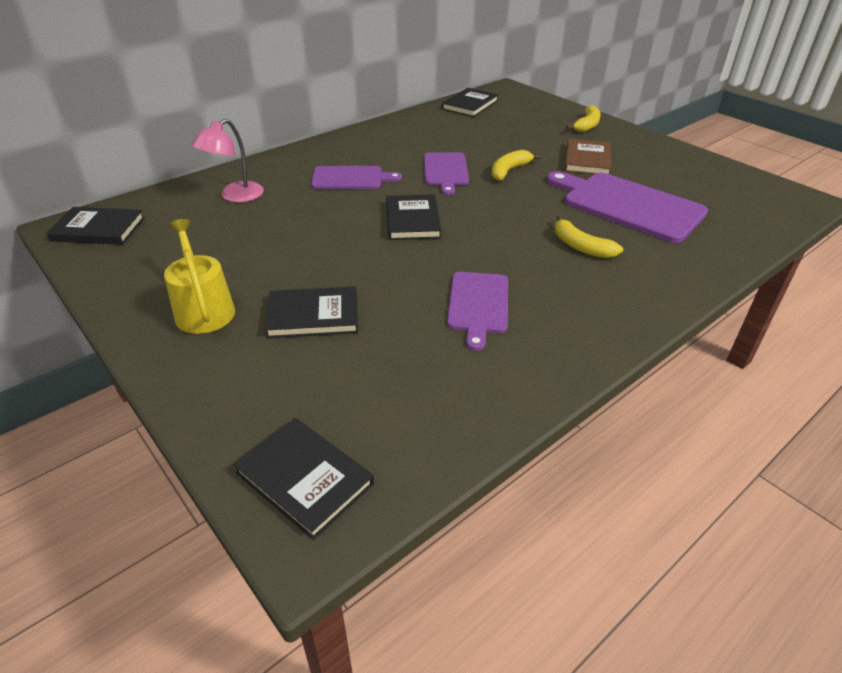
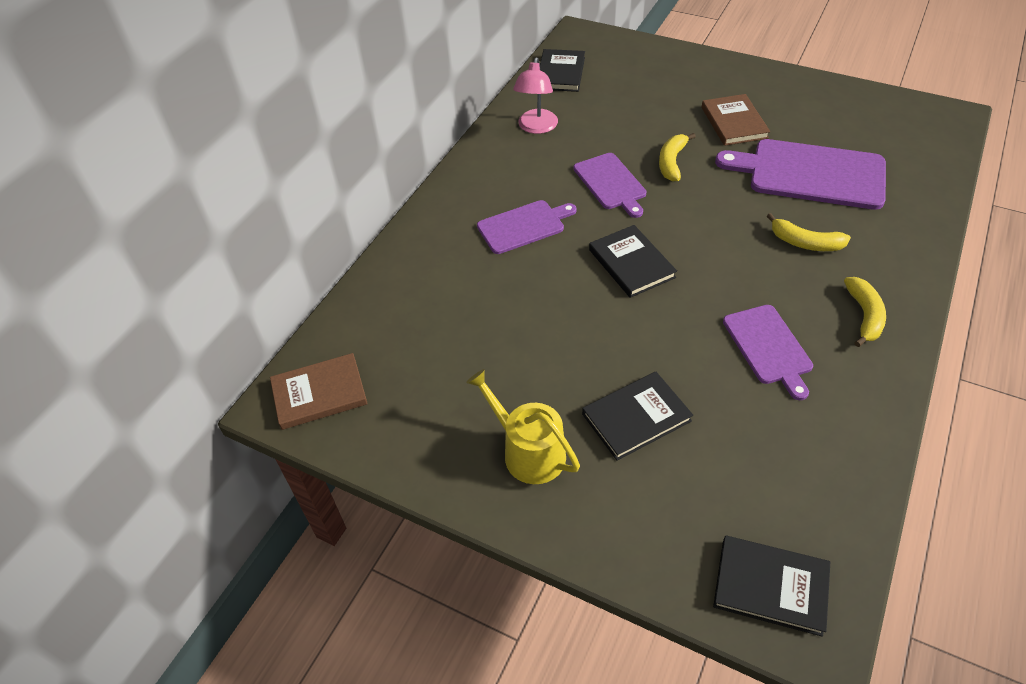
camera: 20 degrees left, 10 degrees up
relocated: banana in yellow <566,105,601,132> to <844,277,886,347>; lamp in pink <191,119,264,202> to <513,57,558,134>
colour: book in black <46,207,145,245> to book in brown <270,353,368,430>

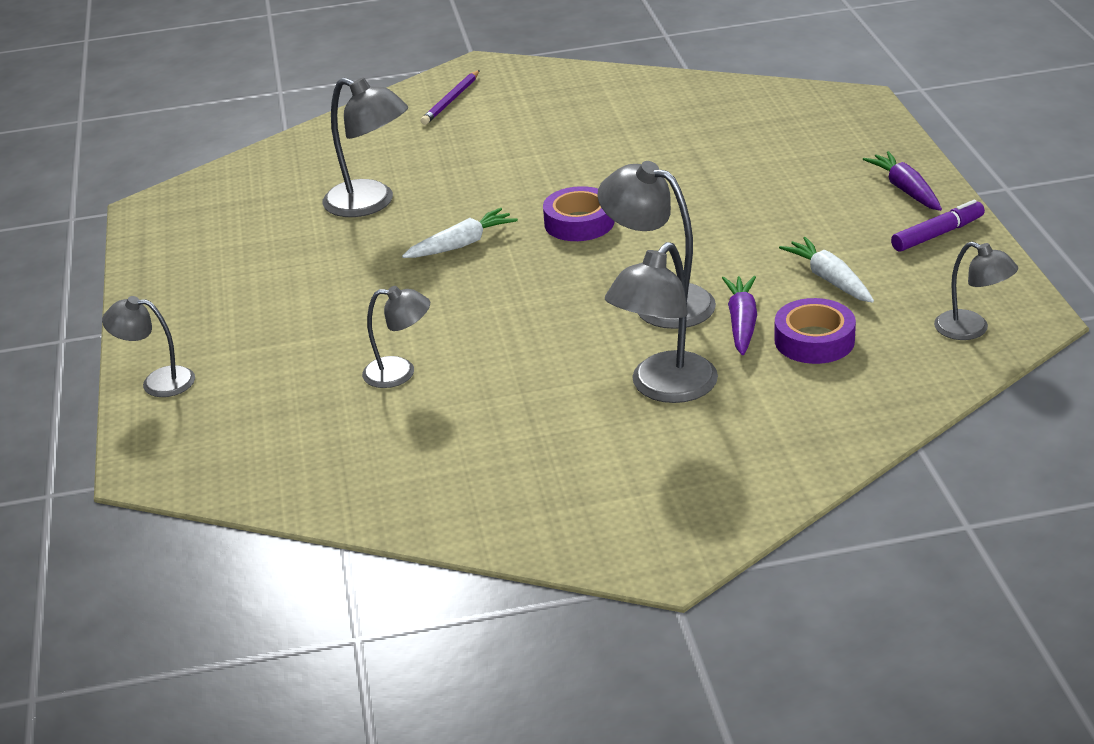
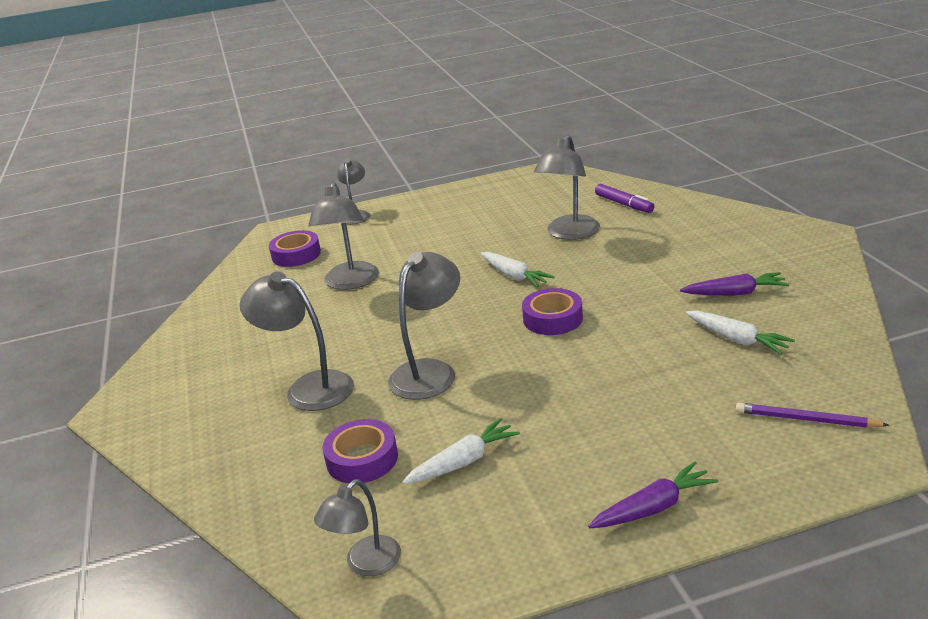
camera: 85 degrees right, 5 degrees down
appeared: tape in purple <269,230,321,267>; carrot in white <686,311,795,355>
relocated: pencil in purple <421,70,480,125> to <736,403,889,428>; marker in purple <891,200,985,252> to <595,184,654,213>; carrot in purple <722,276,757,355> to <680,272,789,296>
size: lamp in grey <362,286,430,388> = <308,182,379,290> x1.59

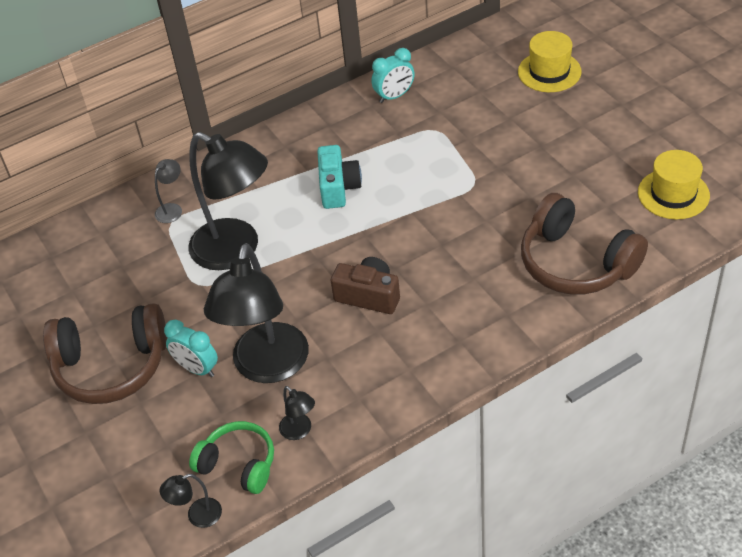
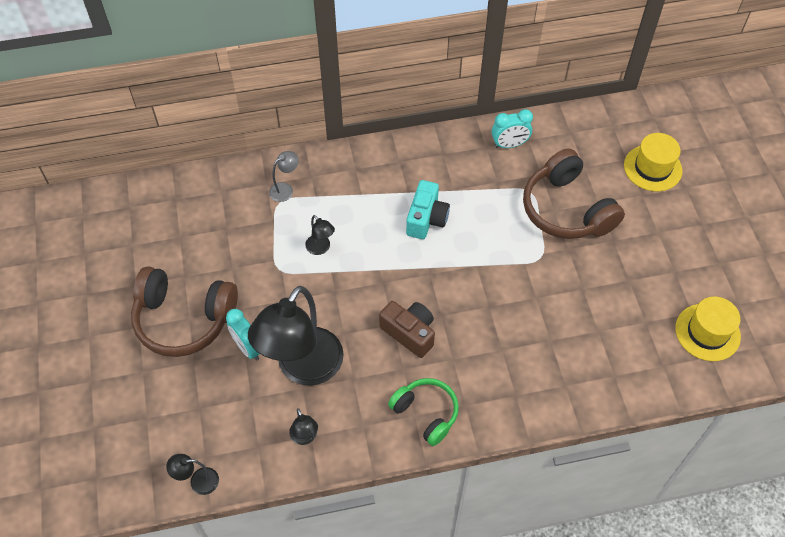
camera: 15 degrees right, 10 degrees up
relocated: headphones in brown <521,193,648,295> to <523,148,625,239>; headphones in green <189,421,274,494> to <388,378,459,446>
size: lamp in black <189,132,268,270> = <305,215,335,255> x0.41

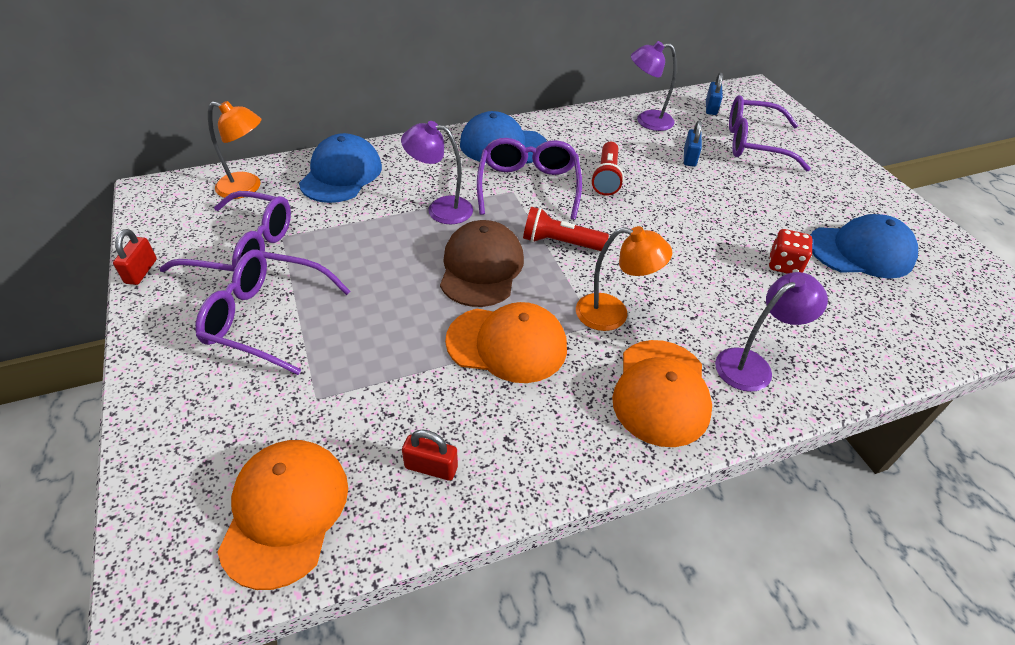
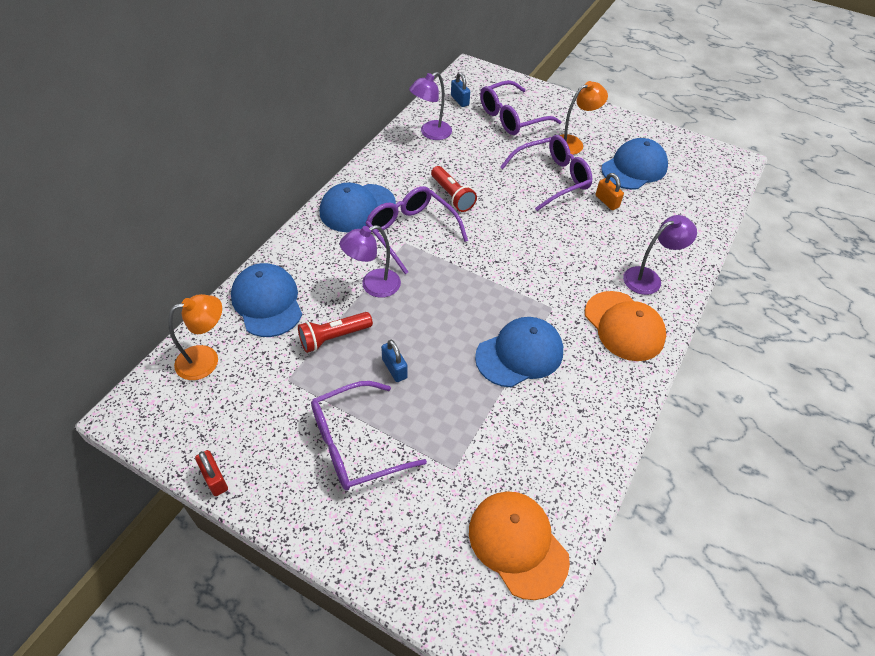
camera: 40 degrees left, 5 degrees up
missing: cap in brown <440,220,524,307>; padlock in red <402,430,458,481>
relocated: padlock in blue <684,120,702,167> to <381,340,408,382>; glasses in purple <159,191,291,272> to <500,135,592,211>; flashlight in red <523,207,609,251> to <298,312,373,353>; lamp in orange <576,226,672,331> to <559,81,608,155>
exchanged: dice in red <769,229,813,274> to padlock in orange <595,173,624,210>
colour: cap in orange <445,302,567,383> to cap in blue <475,317,563,387>
spun: lamp in purple <715,272,828,392> = <623,215,697,295> 45 degrees clockwise

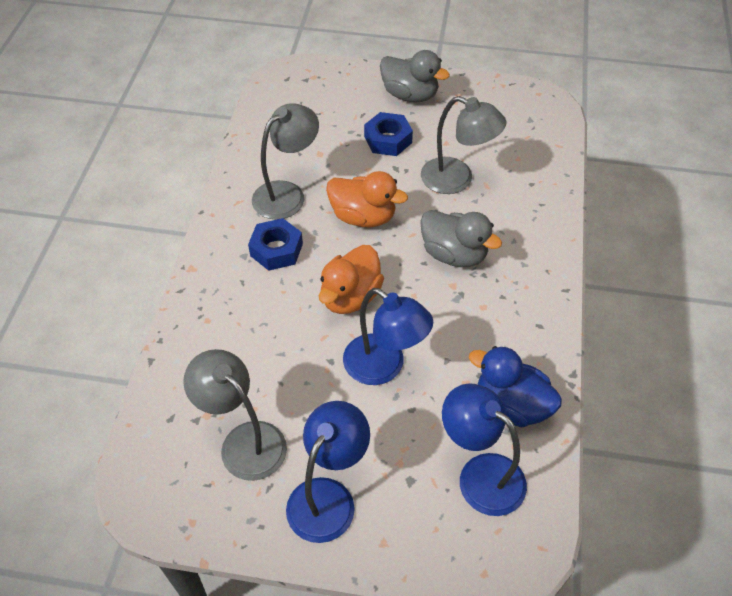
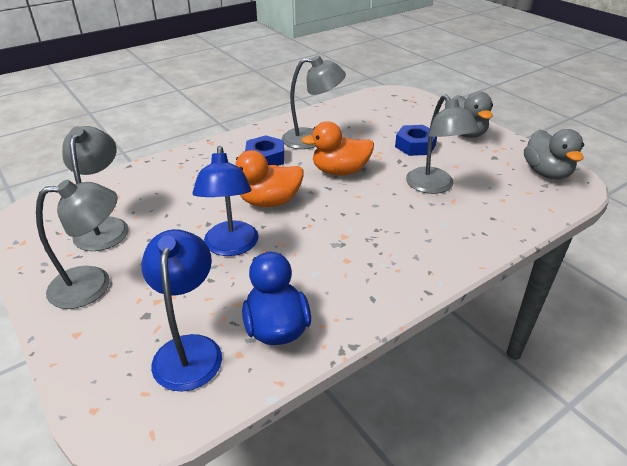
camera: 45 degrees right, 15 degrees down
relocated: duck in grey <420,210,502,267> to <524,129,584,179>
colour: lamp in blue <286,401,370,543> to lamp in grey <36,180,118,309>
spun: duck in orange <326,171,408,227> = <301,121,374,175> 105 degrees clockwise

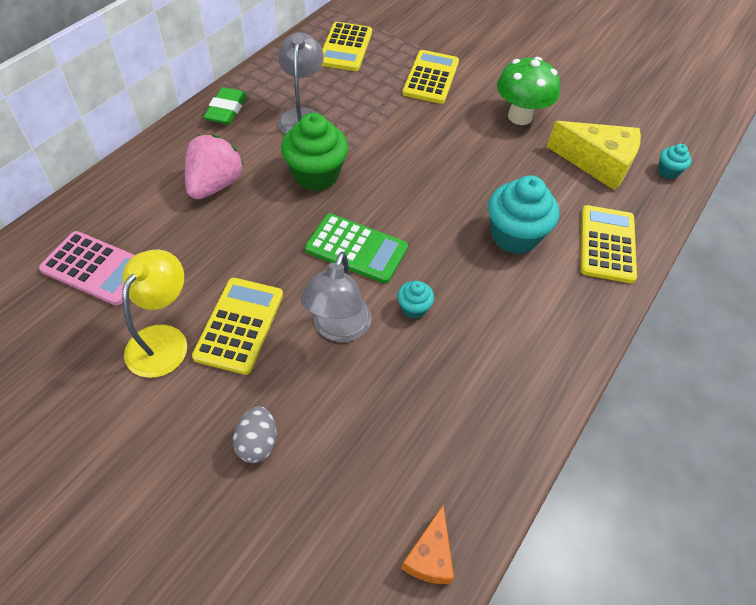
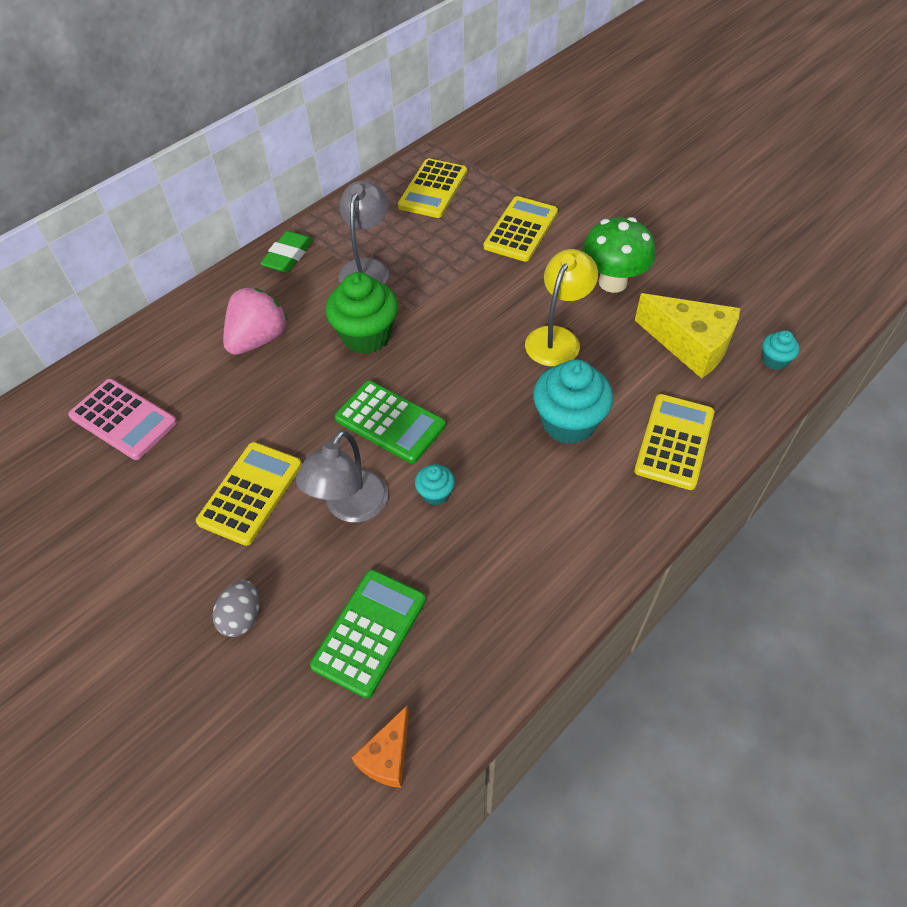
camera: 15 degrees right, 0 degrees up
appeared: calculator in green <310,569,426,698>
relocated: lamp in yellow <122,249,187,378> to <525,249,598,367>

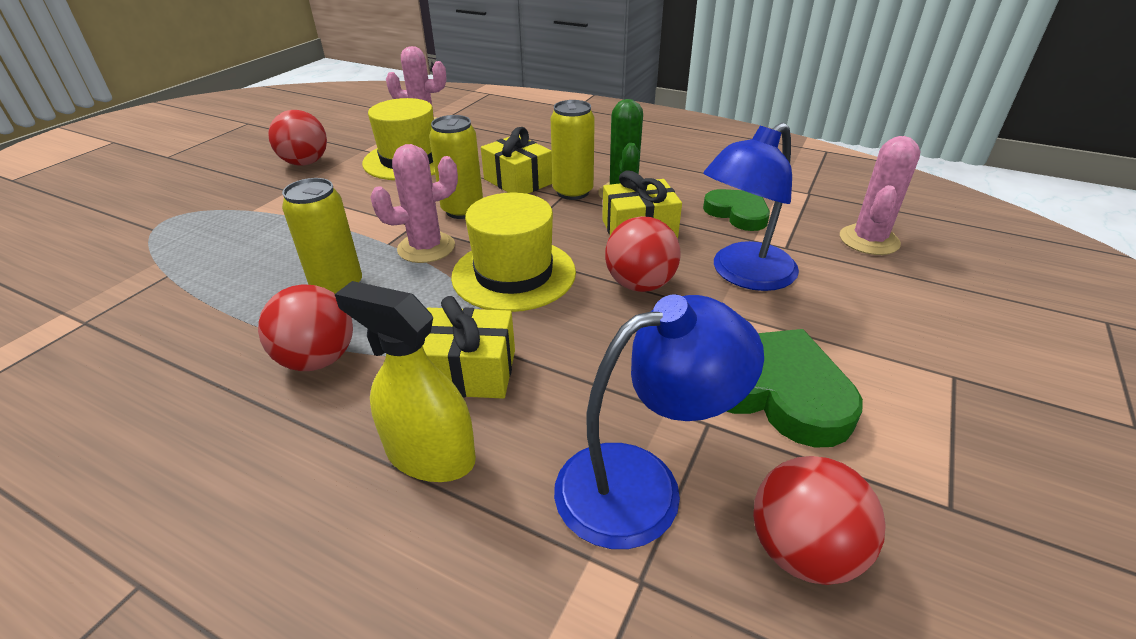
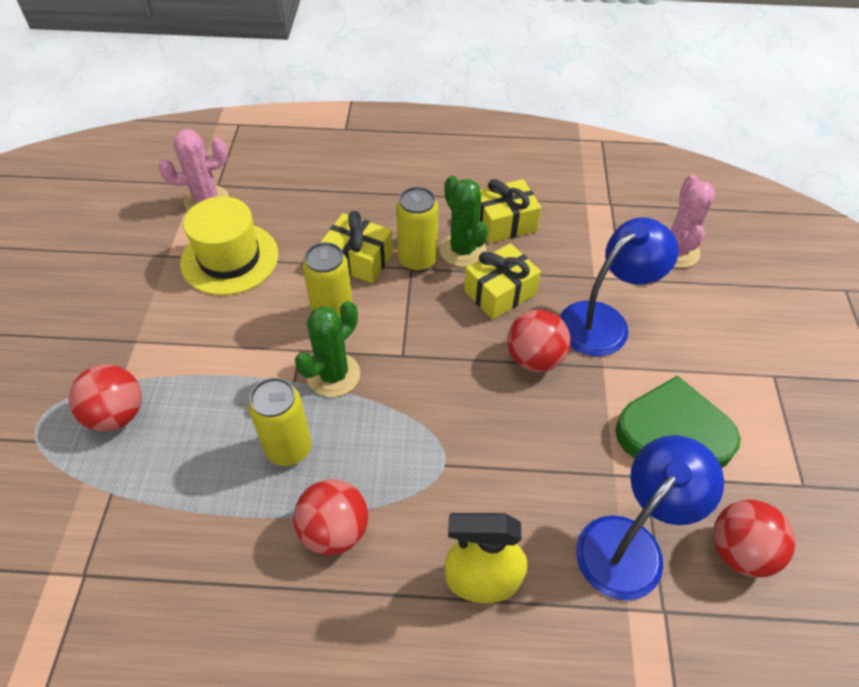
camera: 25 degrees left, 15 degrees up
missing: heart in green <703,189,770,231>; hat in yellow <451,192,576,312>
relocated: ball in red <268,110,327,166> to <69,364,142,432>; gift in yellow <423,296,515,399> to <479,179,541,243>
colour: cactus in pink <370,144,458,263> to cactus in green <295,301,360,397>
spun: lamp in blue <703,123,799,291> = <560,217,679,356> 150 degrees counterclockwise

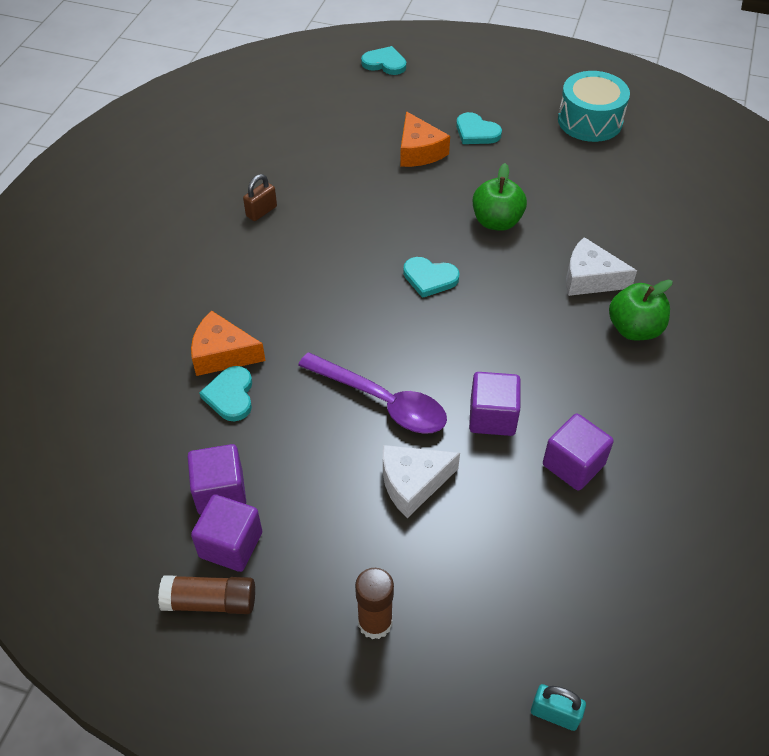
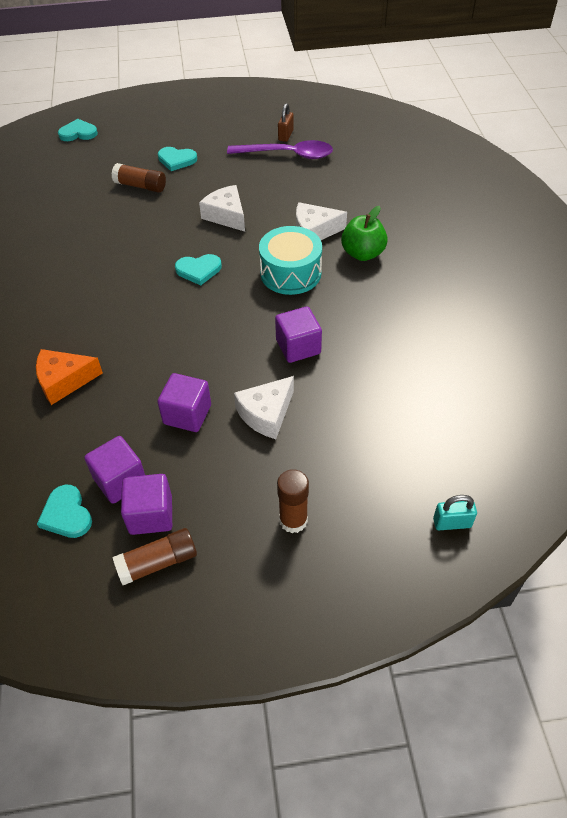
camera: 25 degrees left, 0 degrees up
relocated: drum in turquoise <558,71,630,142> to <259,226,322,295>; padlock in brown <243,174,277,221> to <278,103,294,142>; spoon in purple <298,352,447,434> to <227,140,333,159>; heart in turquoise <199,366,252,421> to <37,485,92,538>; cube in purple <543,414,614,491> to <157,373,211,432>
exchanged: cheese in orange <400,111,450,167> to glue stick in brown <111,163,166,193>; apple in green <473,163,527,231> to cheese in white <199,185,245,232>

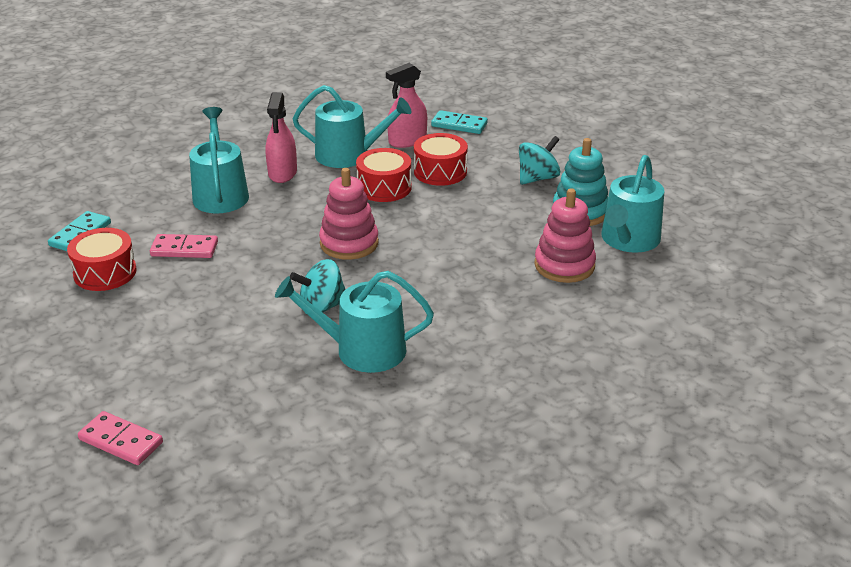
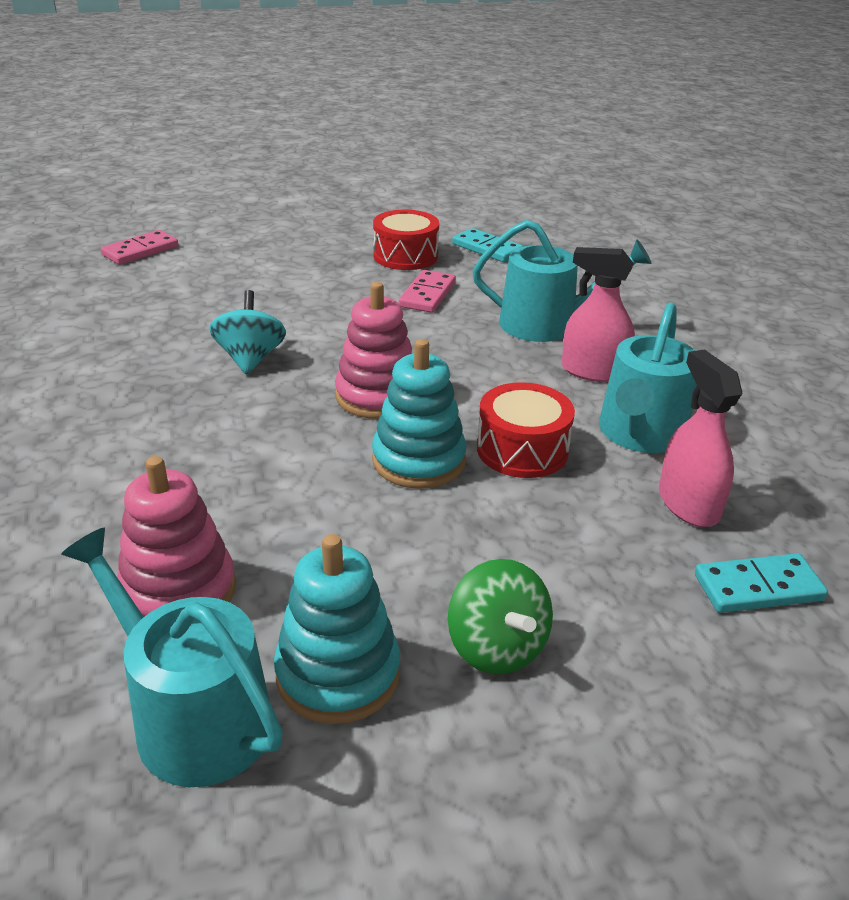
camera: 105 degrees right, 0 degrees up
missing: drum in red <414,133,468,186>; watering can in turquoise <275,271,434,373>
appeared: stacking toy in turquoise <372,339,467,489>
colour: spinning top in turquoise <519,136,560,185> to spinning top in green <448,559,553,674>
spun: domino in turquoise <431,110,488,134> = <695,553,828,613> 45 degrees clockwise

